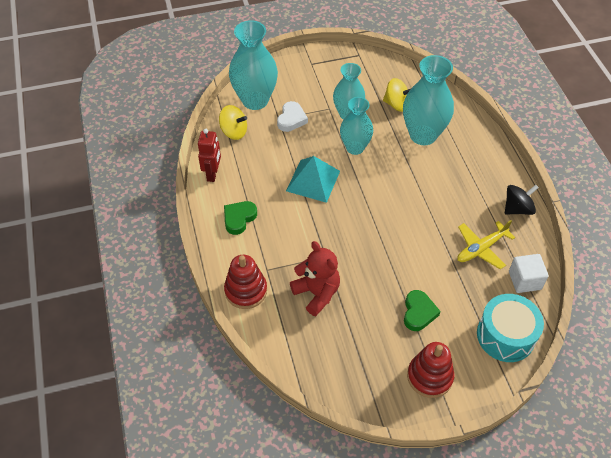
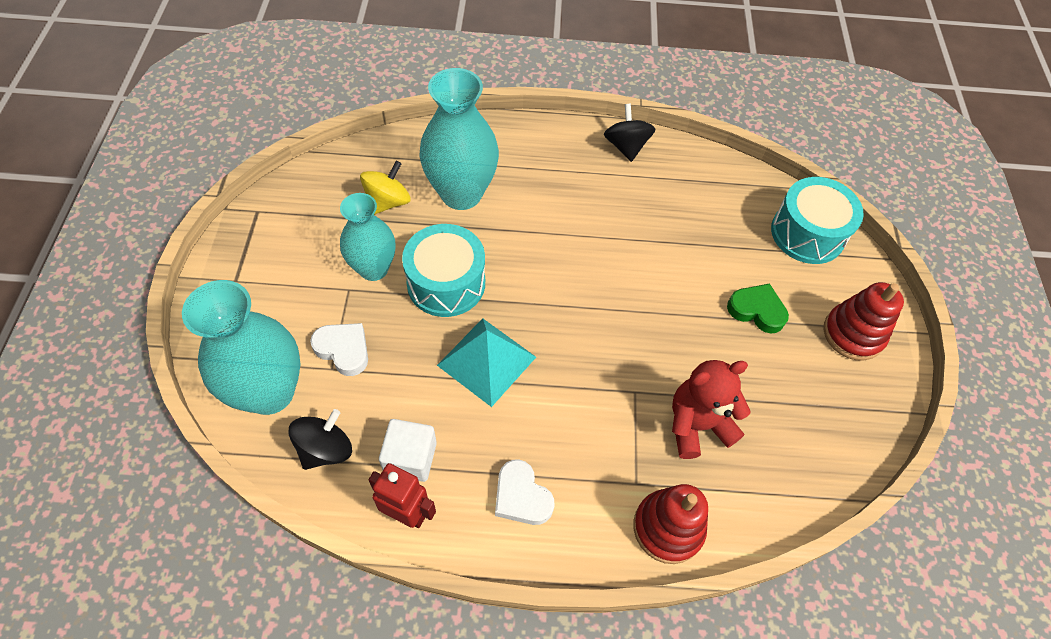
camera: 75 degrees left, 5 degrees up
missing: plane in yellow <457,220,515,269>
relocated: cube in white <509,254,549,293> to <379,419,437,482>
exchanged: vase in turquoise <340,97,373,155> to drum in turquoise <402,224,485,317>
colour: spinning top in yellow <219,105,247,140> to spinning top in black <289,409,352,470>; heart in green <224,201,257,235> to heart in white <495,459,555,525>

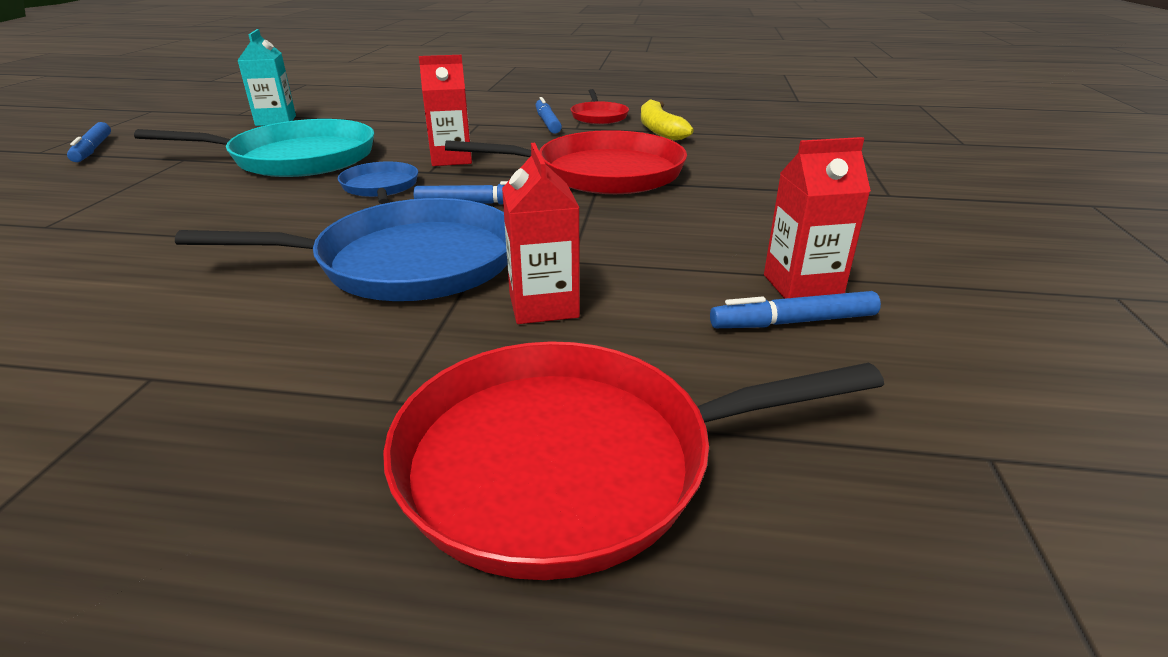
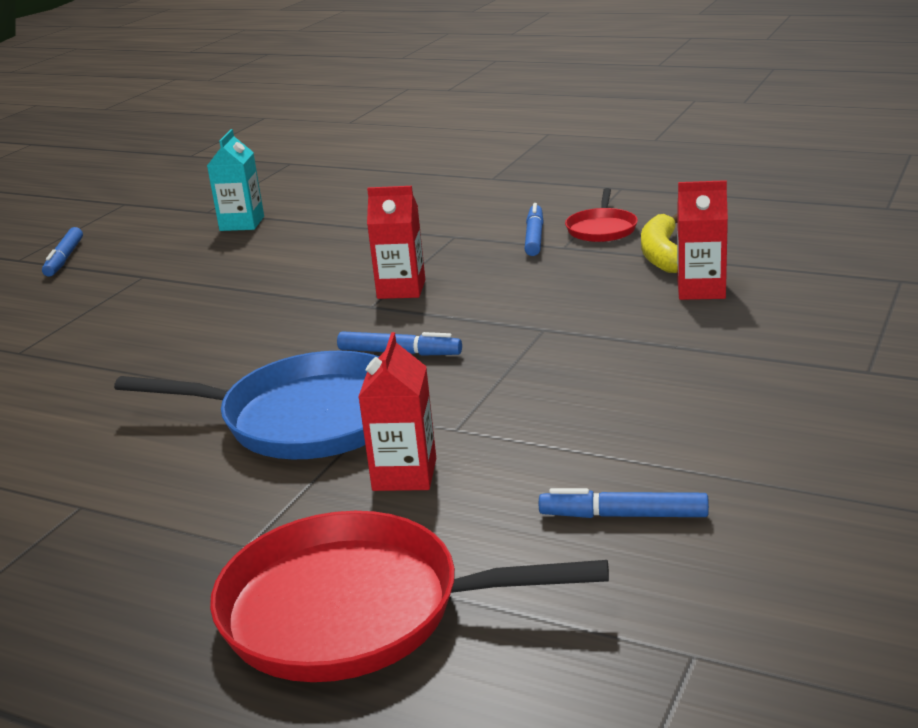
camera: 20 degrees right, 5 degrees down
missing: pan in turquoise <134,119,374,177>; pan in red <445,130,687,194>; pan in blue <338,161,418,204>
relocated: carton in red <764,137,871,299> to <677,180,728,300>

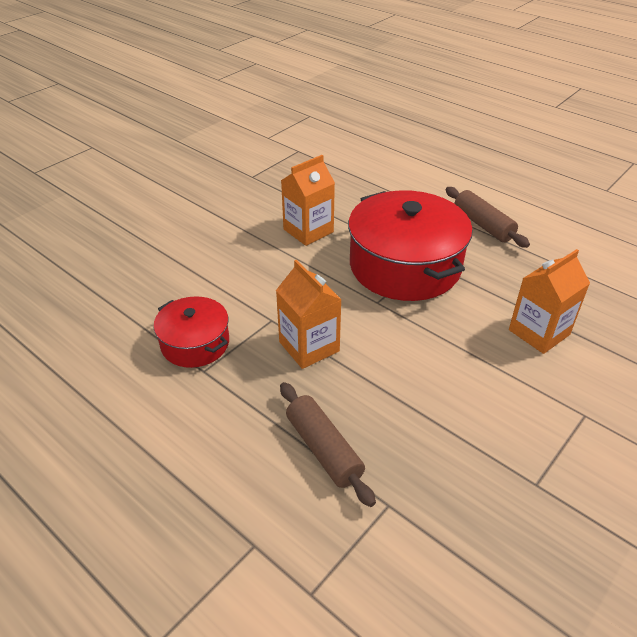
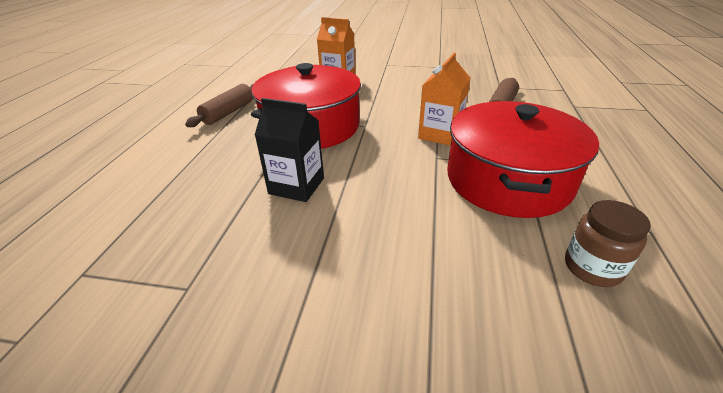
camera: 120 degrees left, 5 degrees down
appeared: jar in brown <565,200,651,287>
colour: carton in orange <281,155,335,246> to carton in black <255,98,324,202>
size: pot in red <154,296,229,368> = <447,101,599,218> x1.86

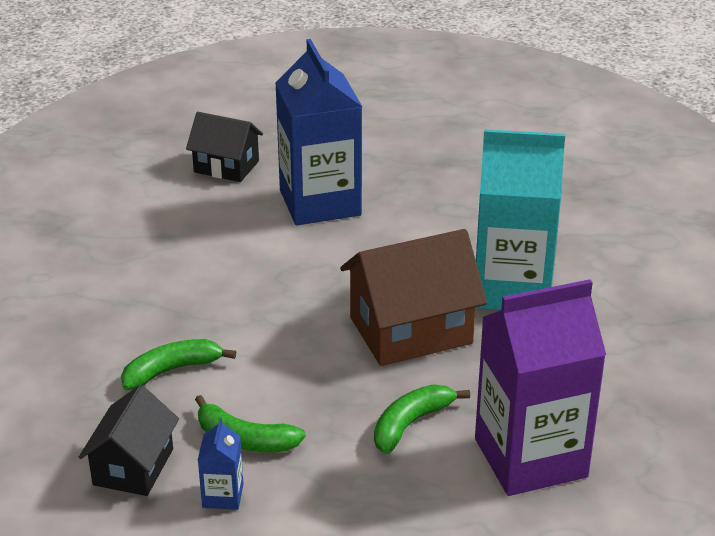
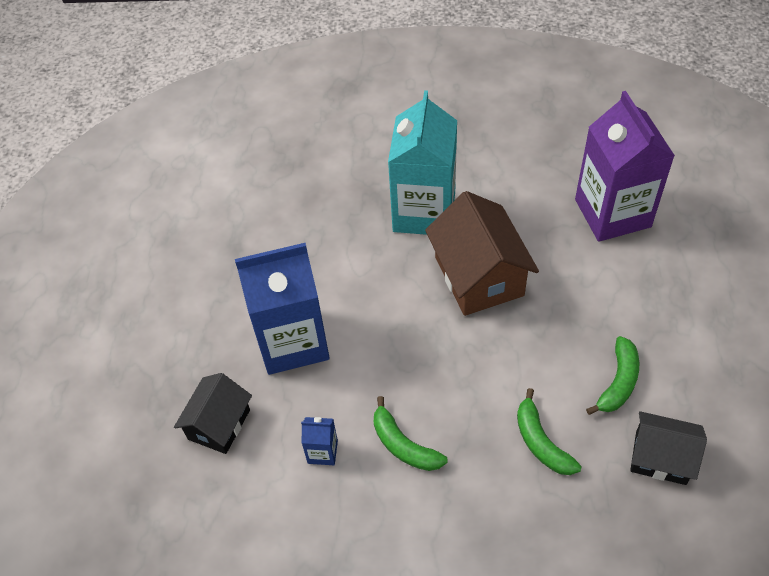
camera: 85 degrees left, 20 degrees up
relocated: banana in green <374,385,470,454> to <374,396,448,471>; carton in blue <198,418,244,510> to <301,417,338,465>

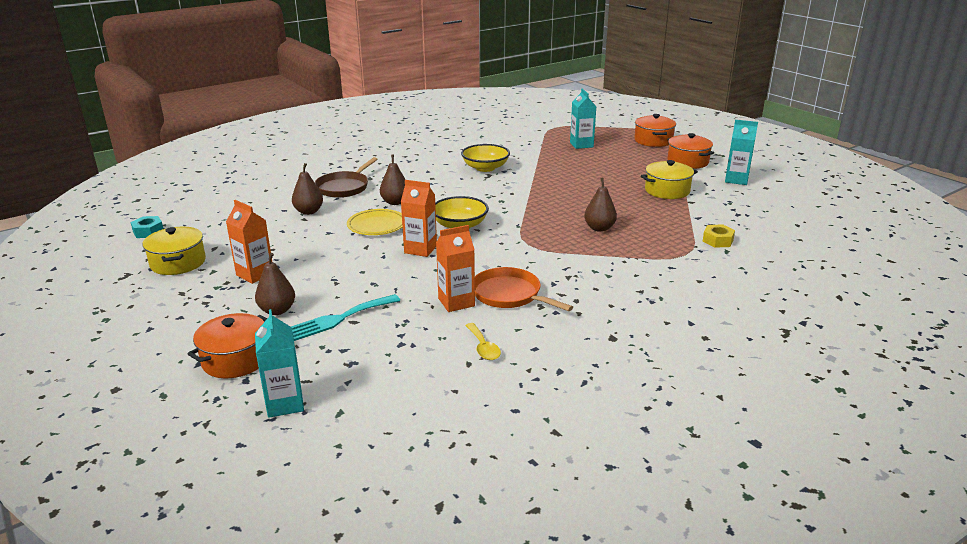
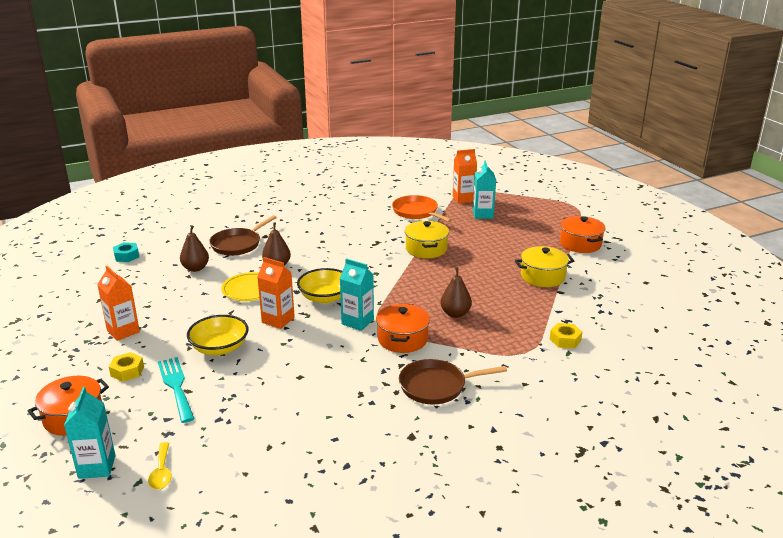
camera: 10 degrees right, 0 degrees up
appeared: pan in brown <399,359,507,405>
relocated: pot in orange <634,114,676,147> to <376,303,430,353>; carton in turquoise <725,120,758,185> to <340,258,374,331>; bowl in yellow <461,144,510,172> to <187,315,249,355>; nut in turquoise <131,216,163,238> to <113,242,139,262>; carton in orange <436,225,475,312> to <453,149,477,203>; pot in yellow <143,227,206,275> to <405,221,449,258>; pan in orange <475,267,573,311> to <392,195,452,222>; spoon in yellow <465,323,501,360> to <148,442,172,489>
exchanged: pear in brown <255,253,295,315> to nut in yellow <109,352,144,382>
spun: fork in turquoise <291,294,400,341> = <158,357,195,423> 90 degrees clockwise

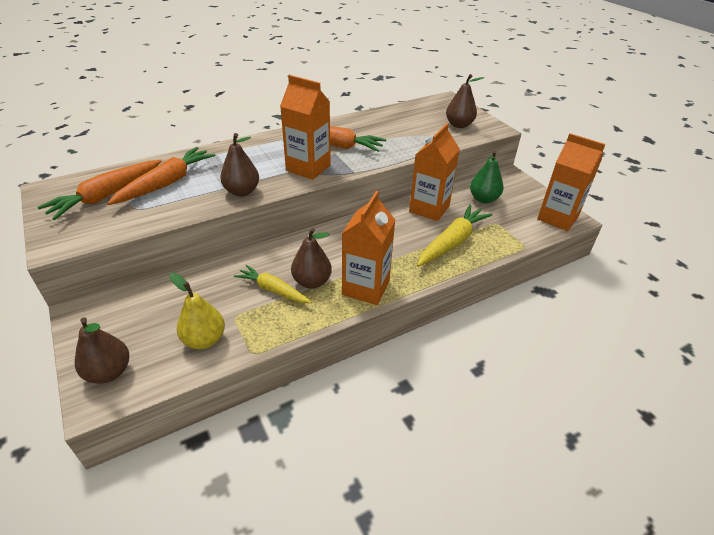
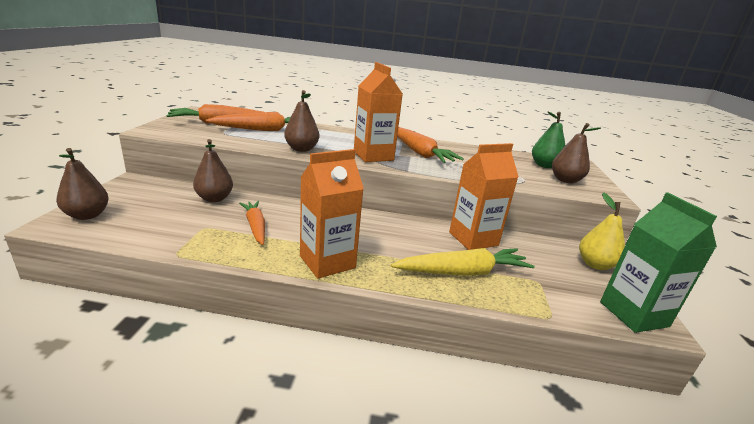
camera: 35 degrees right, 15 degrees down
relocated: pear in green <470,150,504,203> to <532,111,565,168>; pear in brown <291,228,332,289> to <193,139,233,202>; pear in yellow <169,273,225,349> to <579,192,625,270>
colour: carton in orange <537,133,605,231> to carton in green <600,193,717,333>; carrot in yellow <234,265,312,303> to carrot in orange <239,201,265,245>

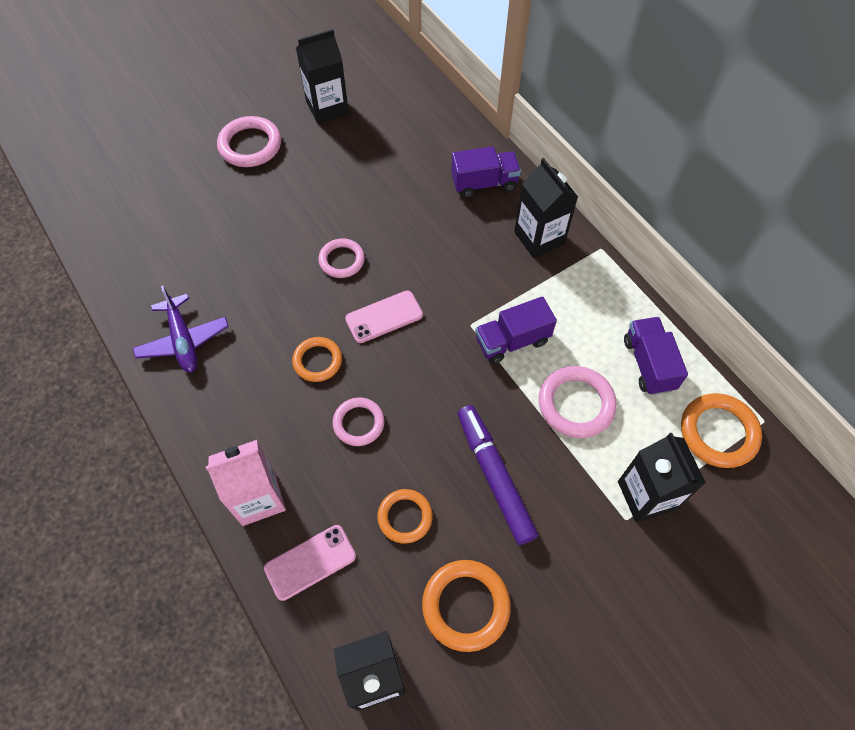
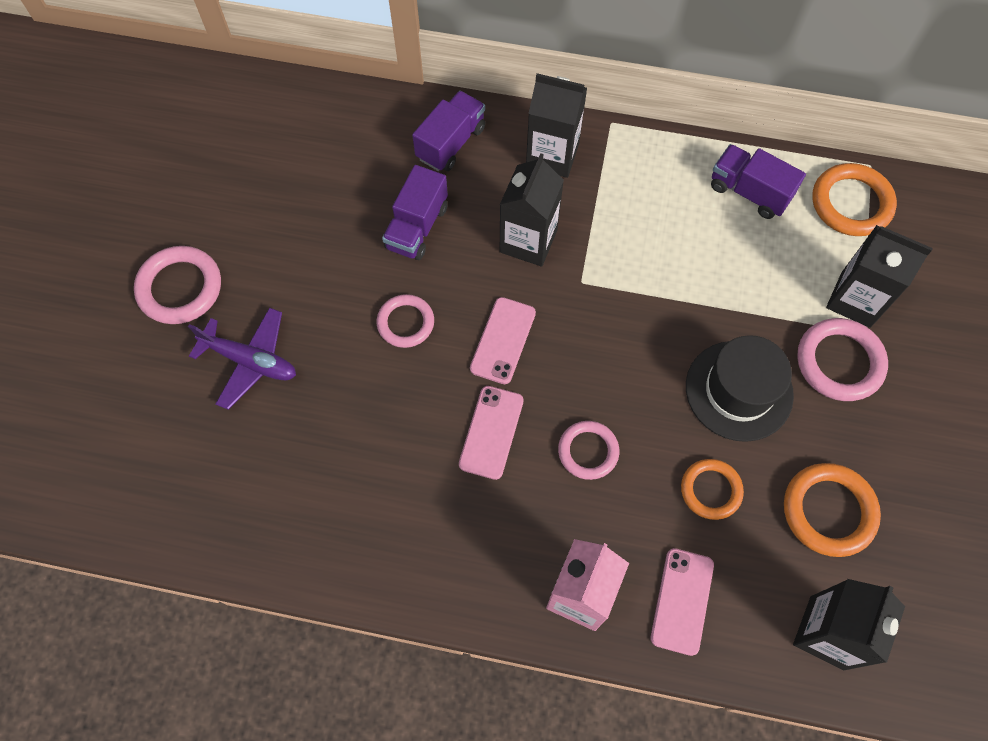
camera: 45 degrees left, 5 degrees up
relocated: carton in black <296,29,349,124> to <500,153,564,266>; plane in purple <133,286,229,373> to <188,308,296,410>; truck in purple <475,296,557,364> to <382,165,448,260>; ring in pink <539,366,617,438> to <797,318,888,401>
exchanged: ring in orange <292,337,342,382> to phone in pink <459,386,524,480>; marker in purple <457,405,538,545> to hat in black <686,335,794,442>

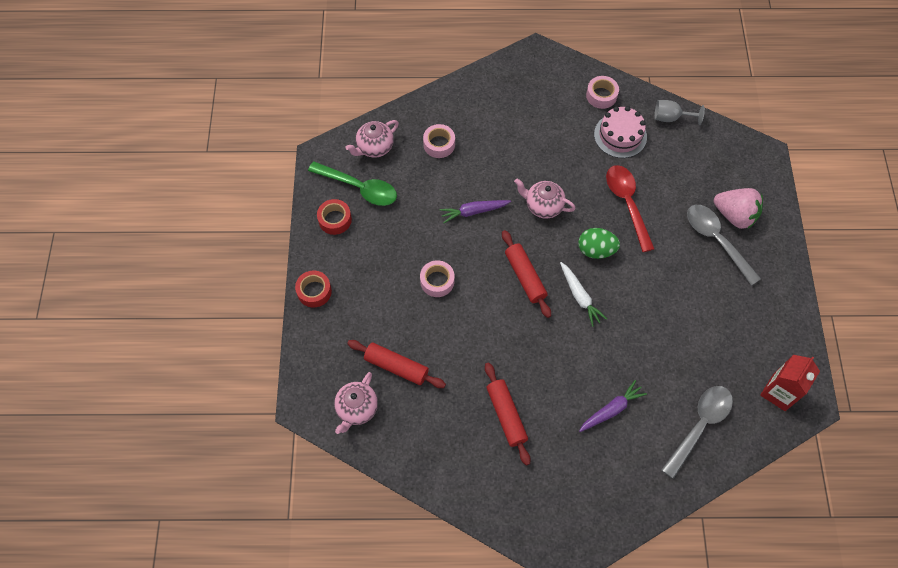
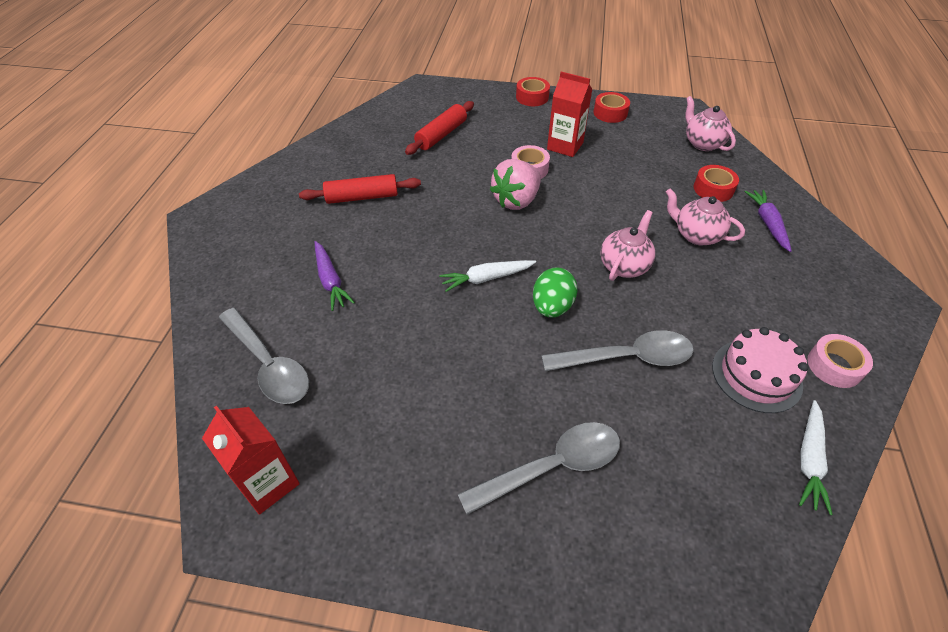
camera: 100 degrees right, 15 degrees down
missing: spoon in green <308,161,397,206>; rolling pin in red <502,230,551,318>
appeared: carton in red <547,71,593,157>
relocated: strawberry in pink <714,188,763,229> to <490,159,541,210>; carrot in purple <440,200,511,223> to <745,190,792,252>; teapot in pink <334,372,378,434> to <666,189,745,246>
exchanged: goblet in grey <654,100,705,125> to carrot in white <799,400,833,515>
colour: tape in pink <423,124,455,158> to tape in red <694,165,739,202>; spoon in red <606,165,655,252> to spoon in grey <541,330,694,371>

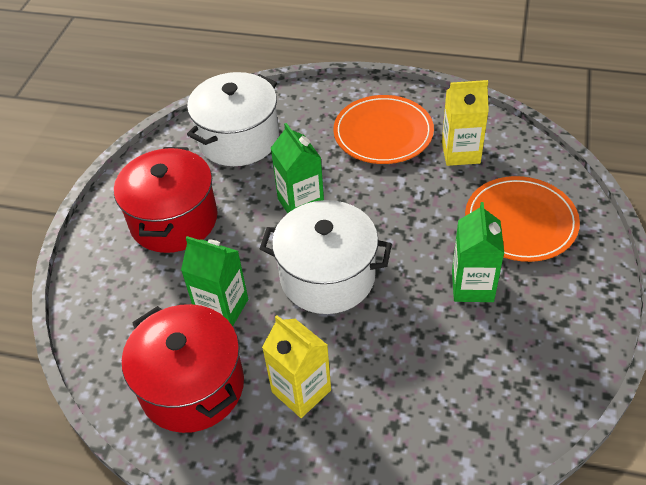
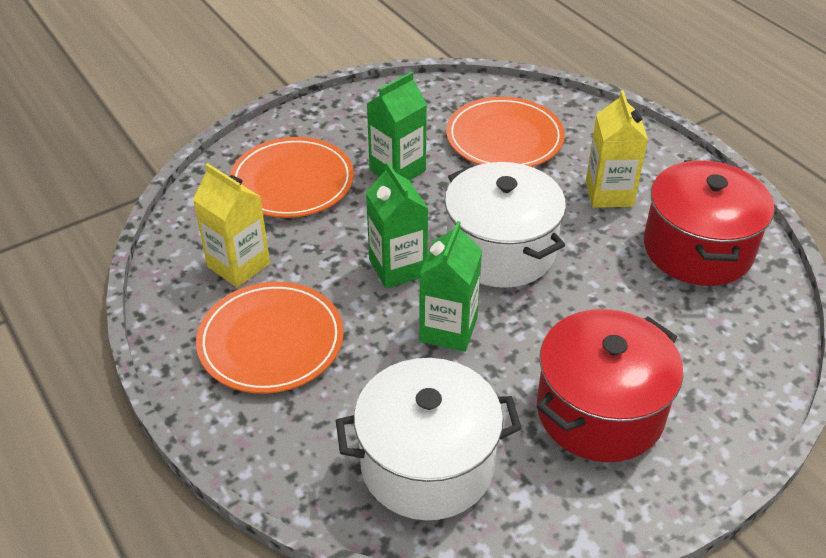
camera: 140 degrees left, 5 degrees down
appeared: plate in orange <446,97,565,167>
relocated: carton in green <181,236,248,326> to <366,162,428,288>

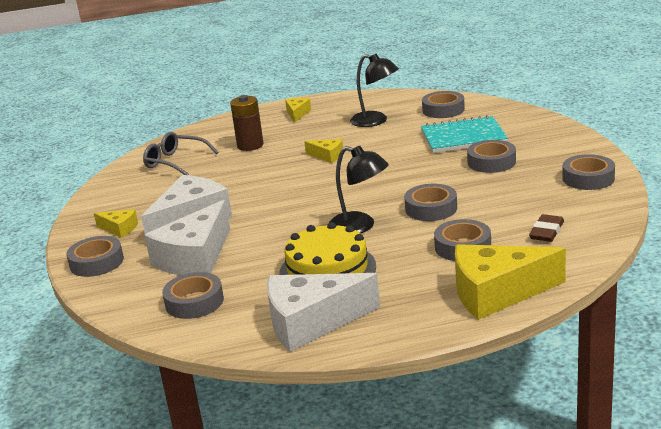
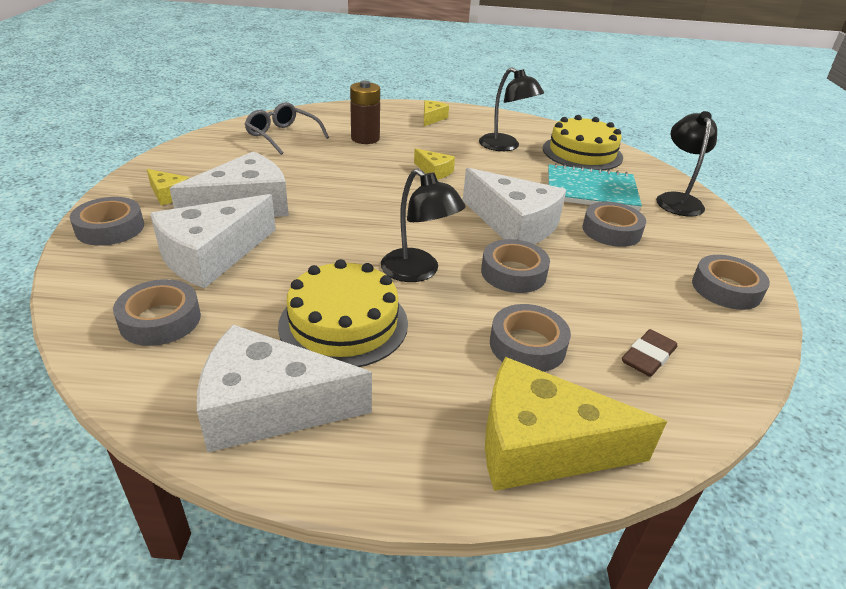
camera: 10 degrees right, 10 degrees up
appeared: lamp in black <656,111,717,217>; cheese in white <463,168,566,244>
exchanged: tape in grey <422,91,465,118> to cake in yellow <543,115,623,171>

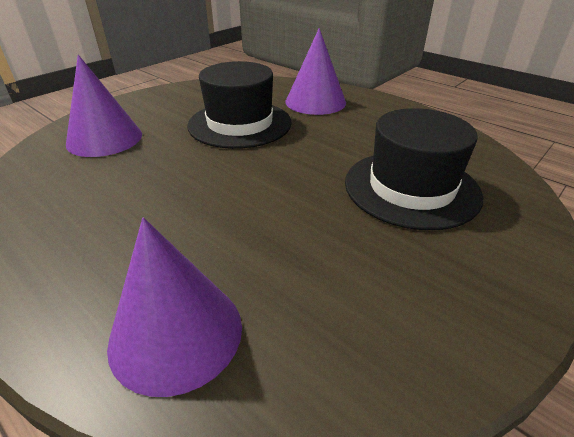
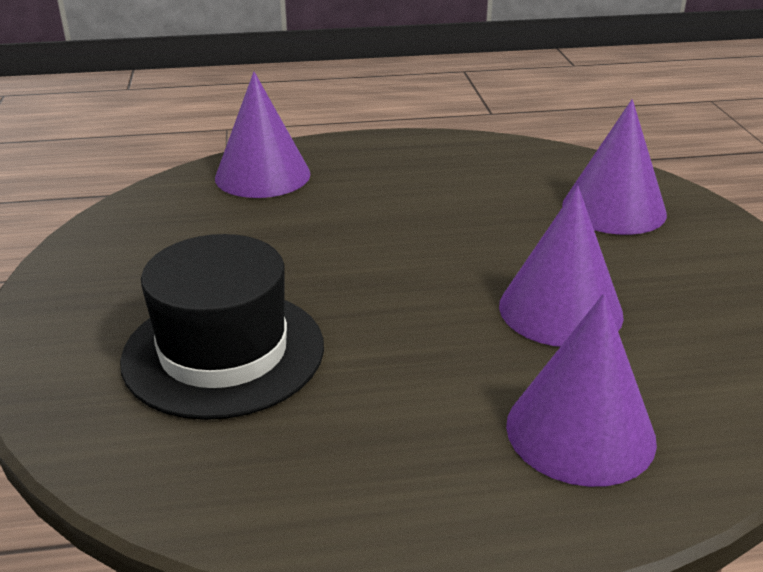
camera: 130 degrees right, 5 degrees down
exchanged: hat in black <187,61,292,149> to cone in purple <499,186,624,347>

